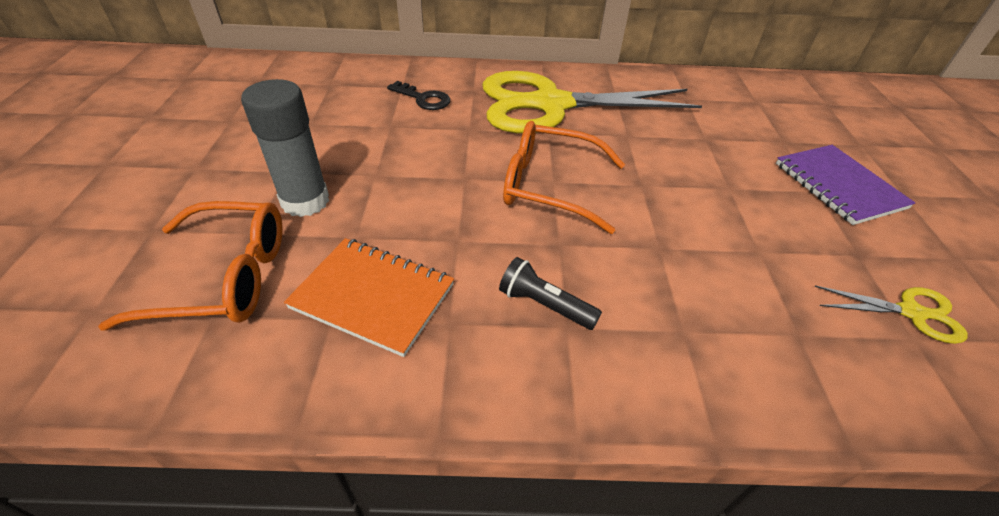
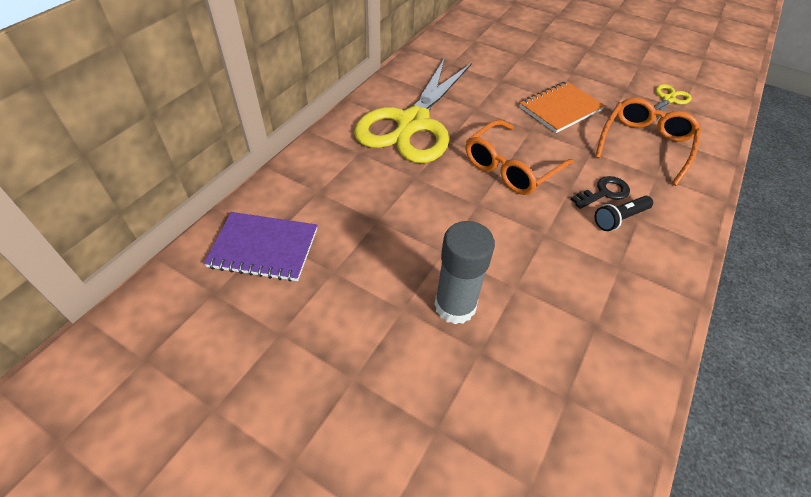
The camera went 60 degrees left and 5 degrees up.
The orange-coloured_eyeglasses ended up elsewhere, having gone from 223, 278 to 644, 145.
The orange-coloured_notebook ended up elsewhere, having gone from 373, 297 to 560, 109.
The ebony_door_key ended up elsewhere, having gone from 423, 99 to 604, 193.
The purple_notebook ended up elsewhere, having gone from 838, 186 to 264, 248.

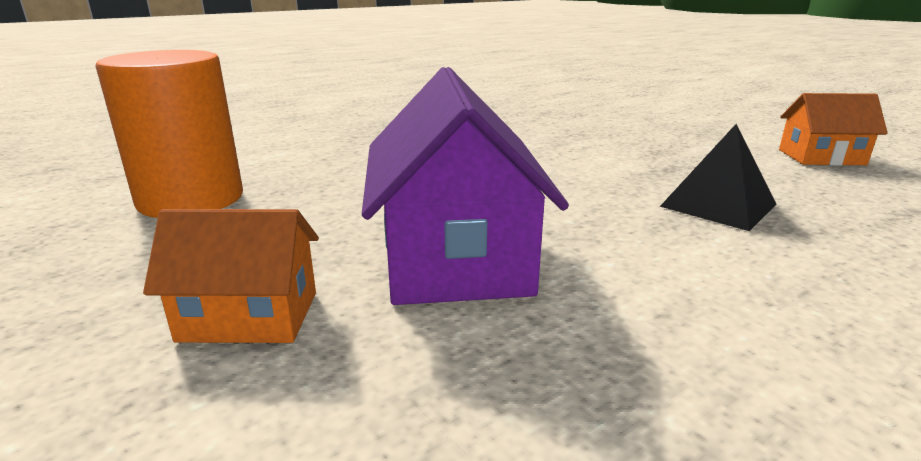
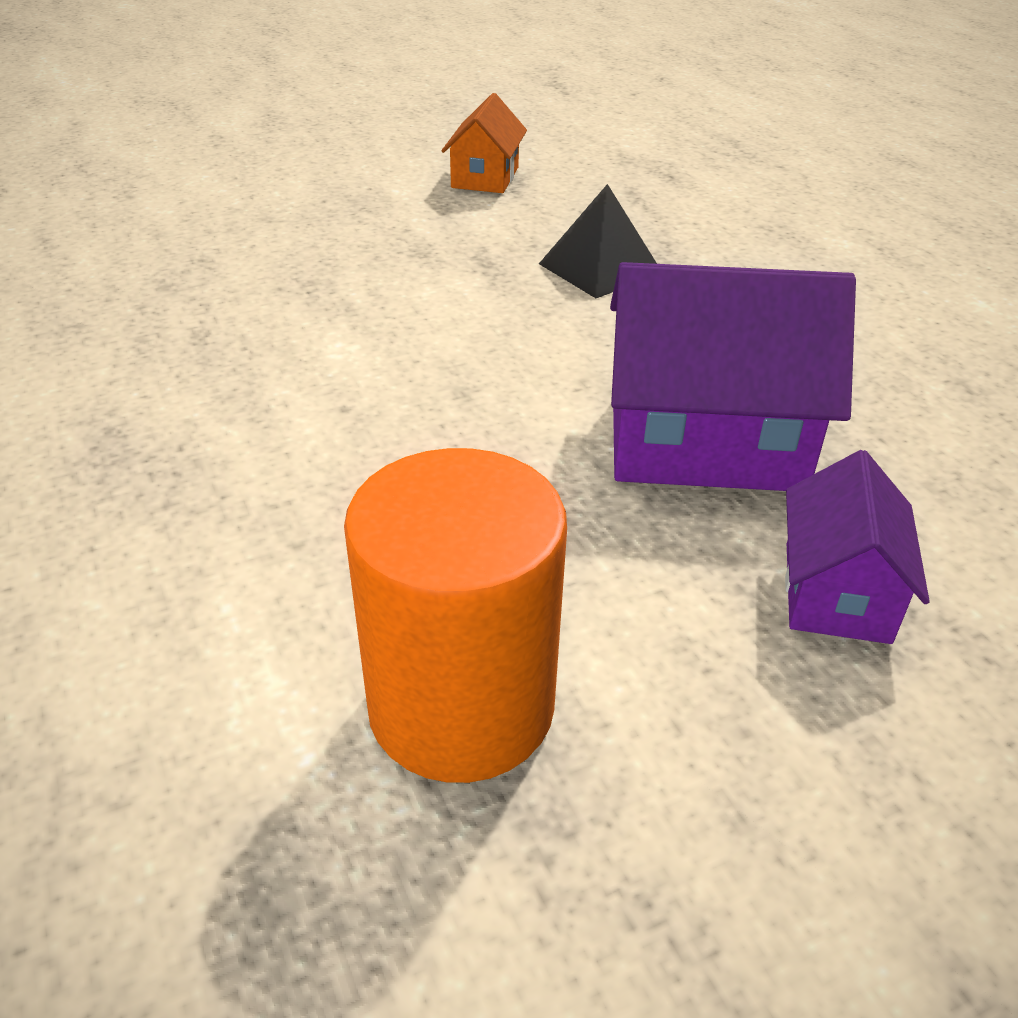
The camera went 80 degrees left and 15 degrees up.
What was the orange-coloured_toy_house at 249, 316 turned into the purple_toy_house at 836, 592.

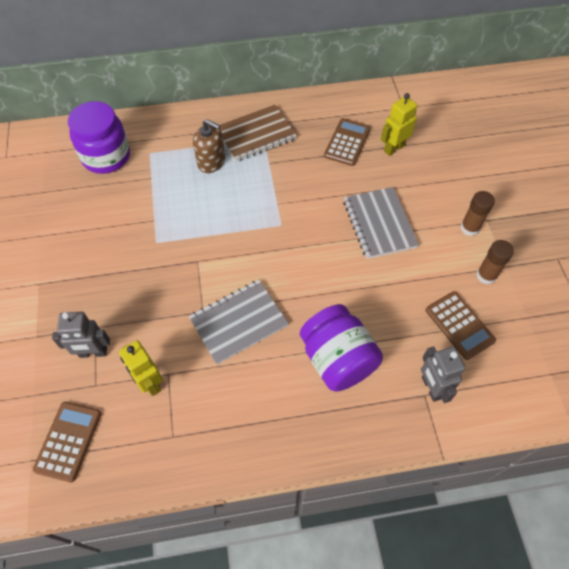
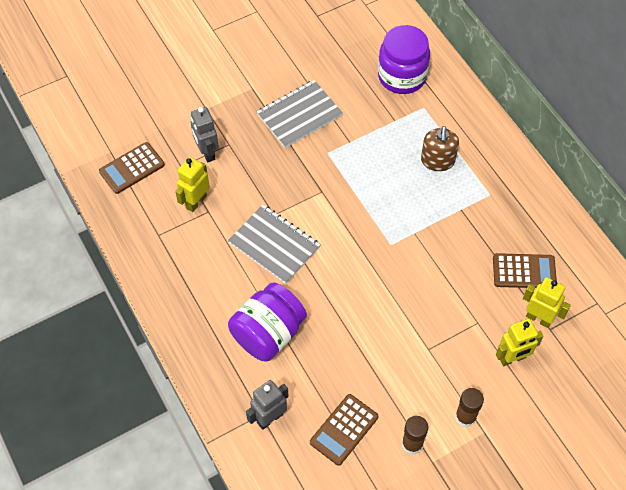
The camera went 70 degrees right and 0 degrees up.
The second view lost the brown_notebook at 256, 135.
The second view gained the golden_toy_robot at 512, 358.
The gray_notebook ended up elsewhere, having gone from 379, 224 to 299, 115.
The brown_adding_machine at 68, 441 ended up facing another way, 150 degrees clockwise from before.

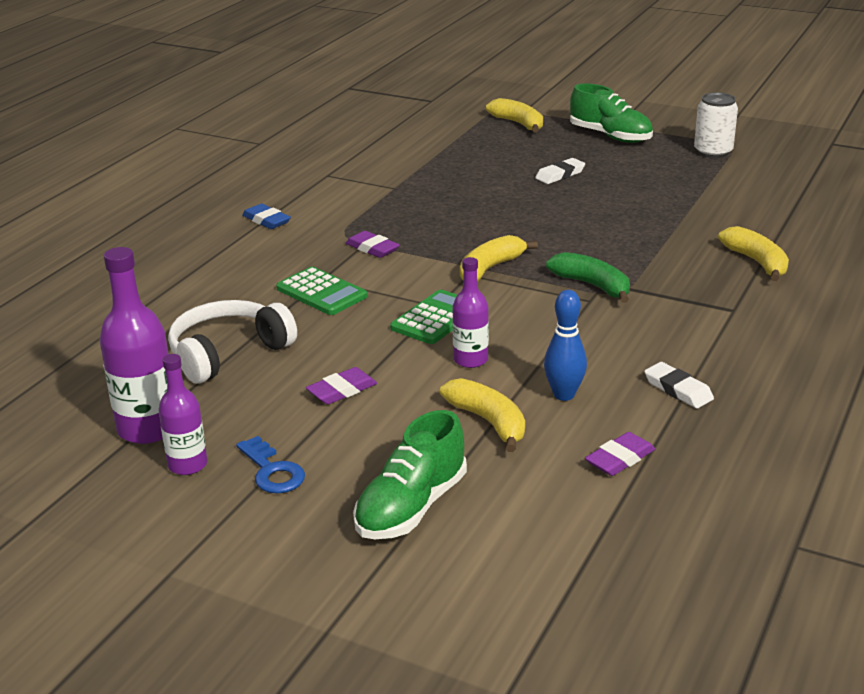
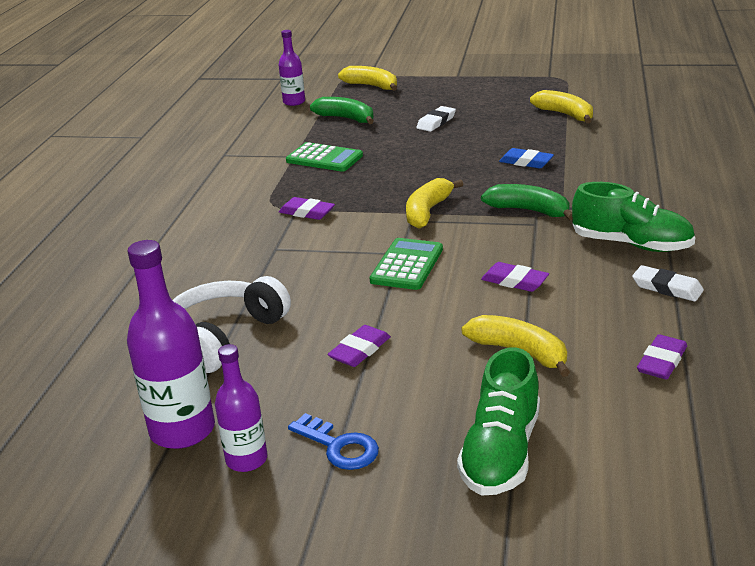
The camera went 15 degrees left and 0 degrees up.
The second view lost the royal_blue_bowling_pin at 564, 395.
The second view lost the snow-white_soda_can at 713, 152.
The second view gained the emerald_toy_banana at 346, 118.
The second view gained the purple_eraser at 514, 281.
The royal_blue_eraser ended up elsewhere, having gone from 266, 220 to 526, 162.
The emerald_adding_machine ended up elsewhere, having gone from 321, 292 to 324, 158.
The purple_flask ended up elsewhere, having gone from 470, 360 to 294, 102.
The emerald_lace-up_shoe ended up elsewhere, having gone from 610, 136 to 631, 244.
The golden_toy_banana ended up elsewhere, having gone from 757, 262 to 565, 114.

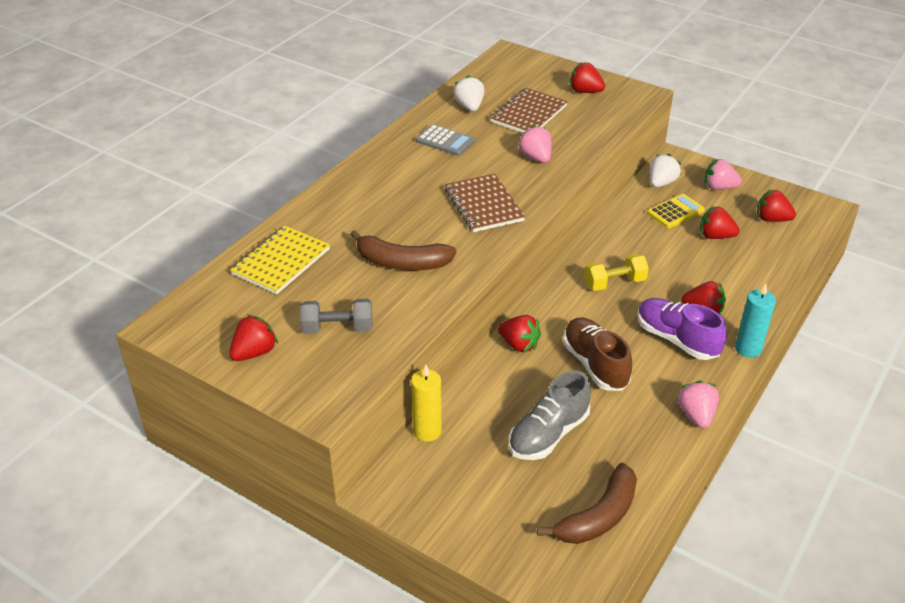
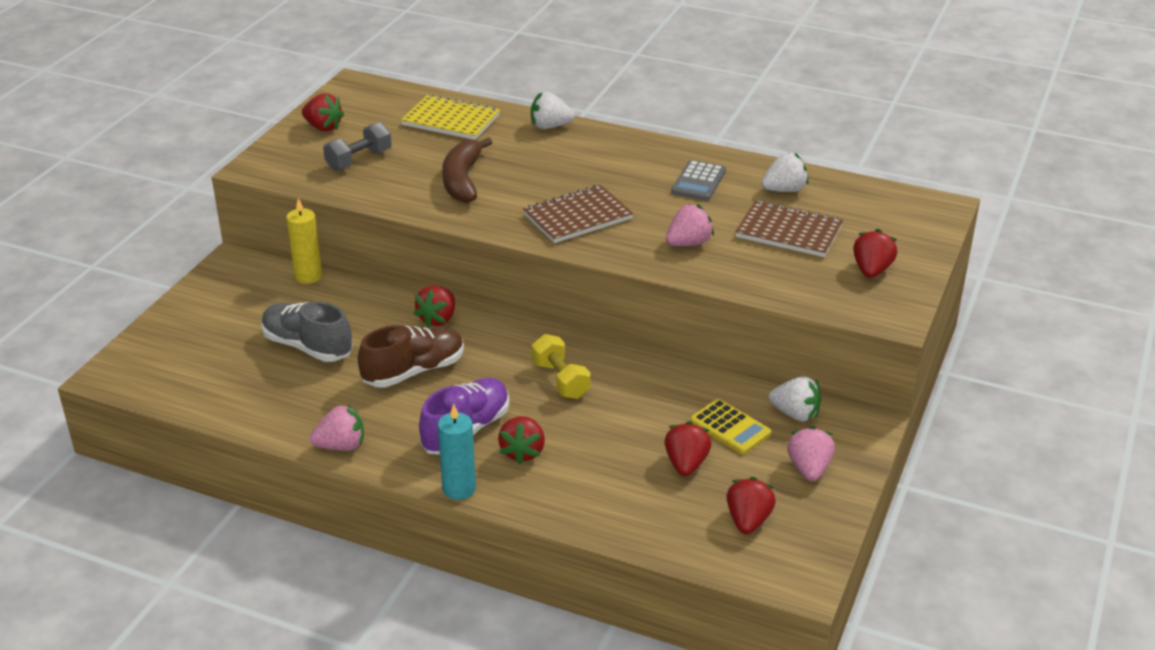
The camera went 80 degrees right and 5 degrees down.
The second view lost the brown_toy_banana at 598, 516.
The second view gained the snow-white_toy_strawberry at 550, 126.
The gray_free_weight at 338, 328 ended up facing another way, 60 degrees clockwise from before.

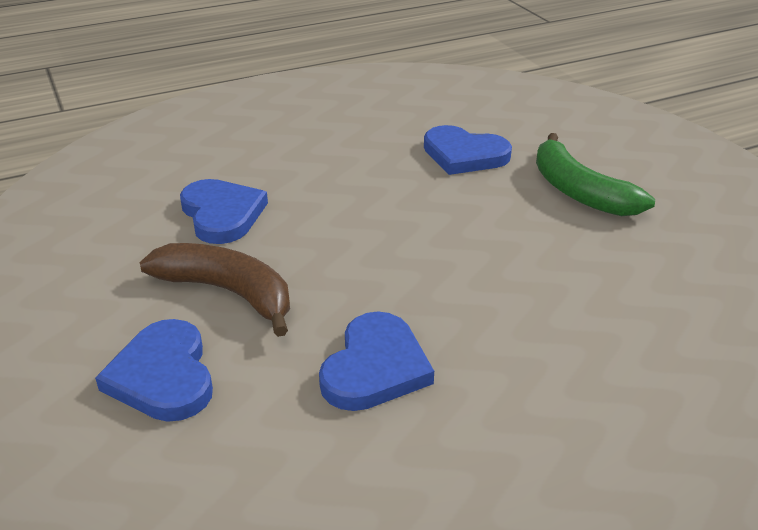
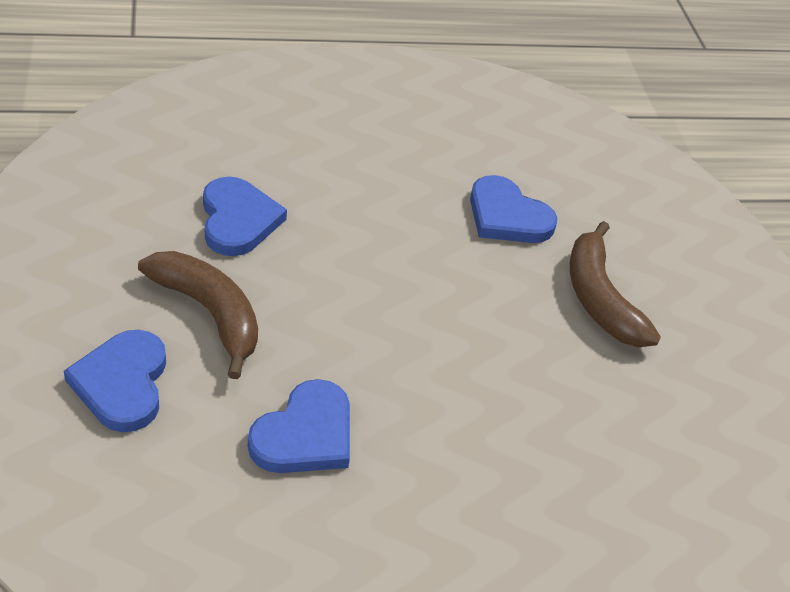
The camera went 10 degrees right and 10 degrees up.
What was the emerald_toy_banana at 579, 191 turned into the brown_toy_banana at 599, 298.

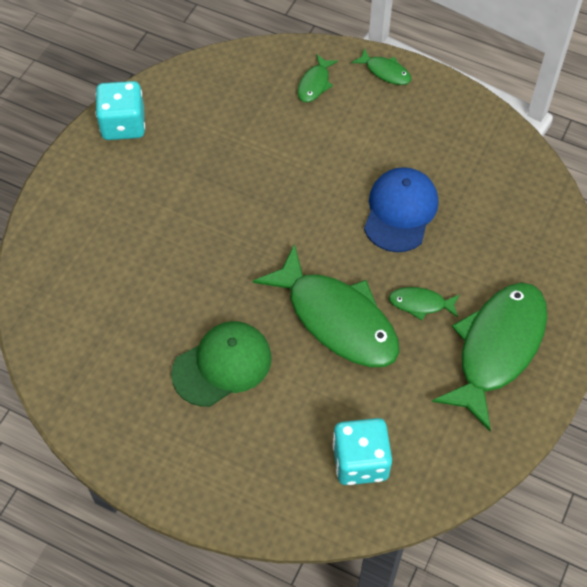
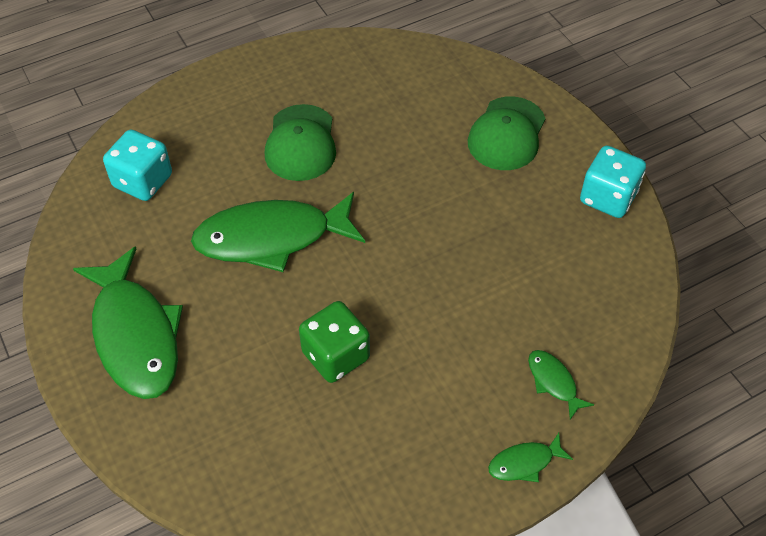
The camera went 125 degrees right and 5 degrees down.
The second view lost the emerald_toy_fish at 420, 304.
The second view gained the emerald_peaked_cap at 506, 134.
Where the royal_blue_peaked_cap stood at 400, 211, the emerald_game_die came to stand at 336, 355.

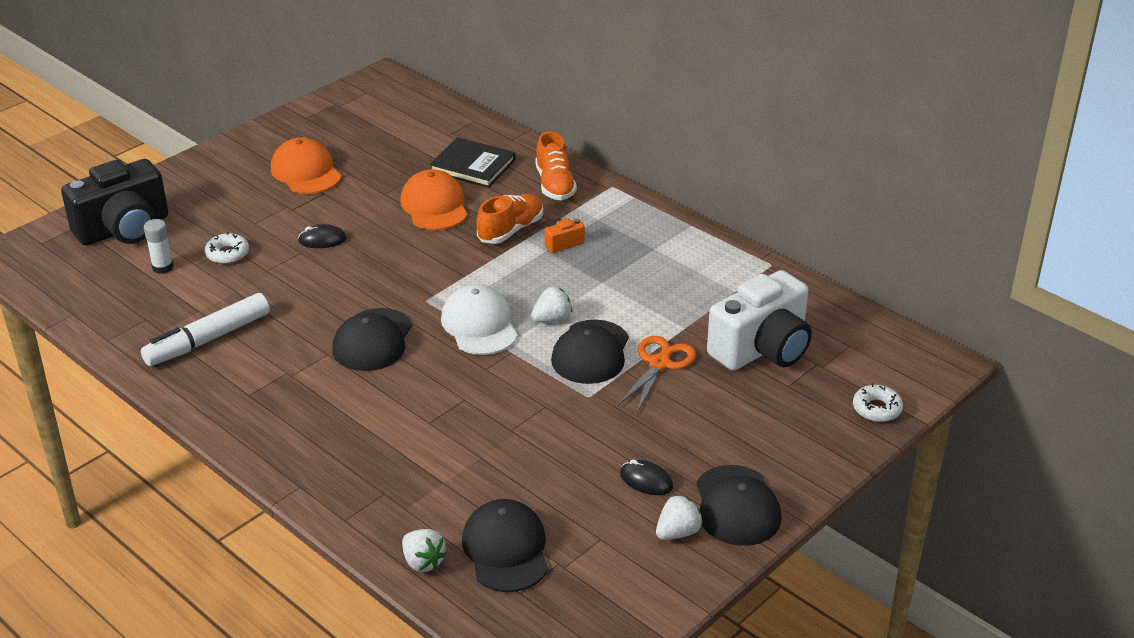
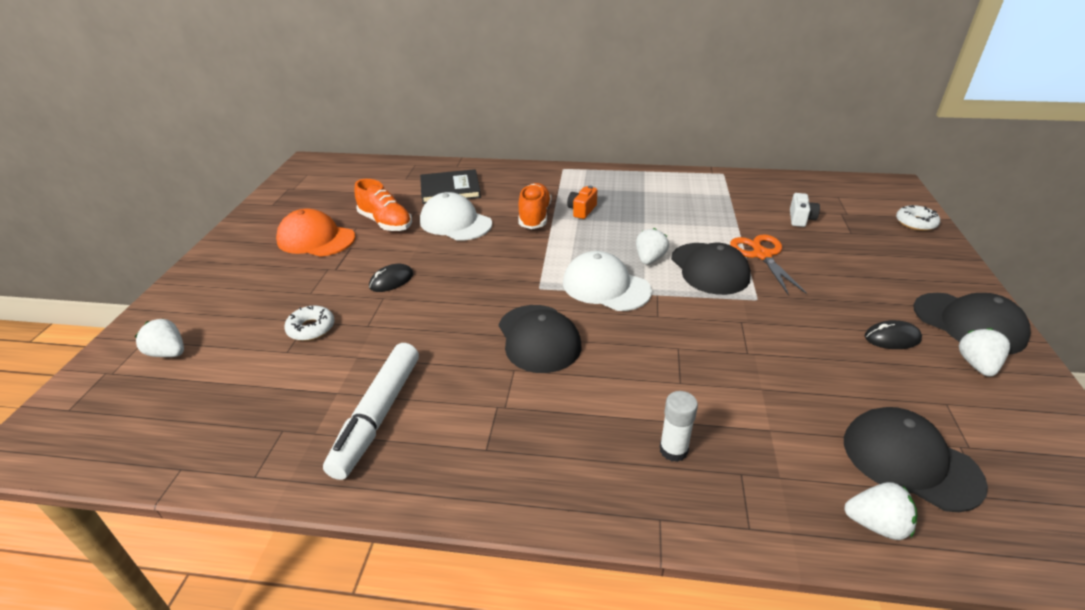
The camera went 35 degrees left and 0 degrees up.
The snow-white_stick_of_glue ended up elsewhere, having gone from 162, 267 to 673, 450.
The orange-coloured_lace-up_shoe ended up elsewhere, having gone from 555, 185 to 385, 223.
Where the ebony_camera stood at 124, 229, the snow-white_toy_strawberry came to stand at 168, 353.
What was the orange-coloured_peaked_cap at 434, 206 turned into the snow-white_peaked_cap at 455, 223.
The size of the snow-white_camera at 762, 349 changed by a factor of 0.41.

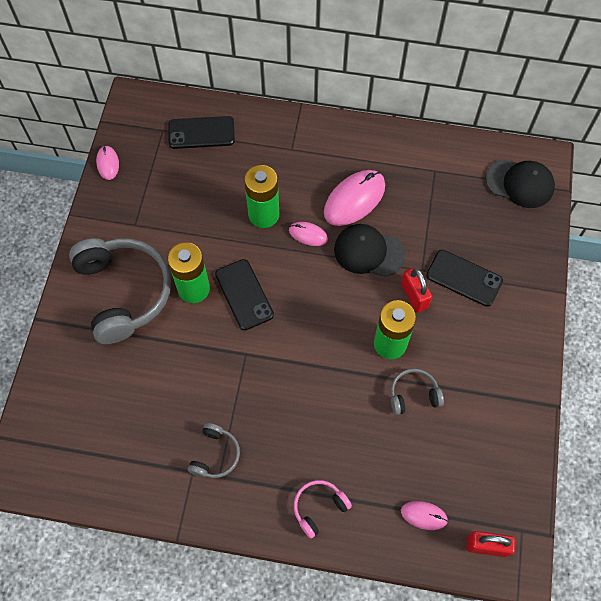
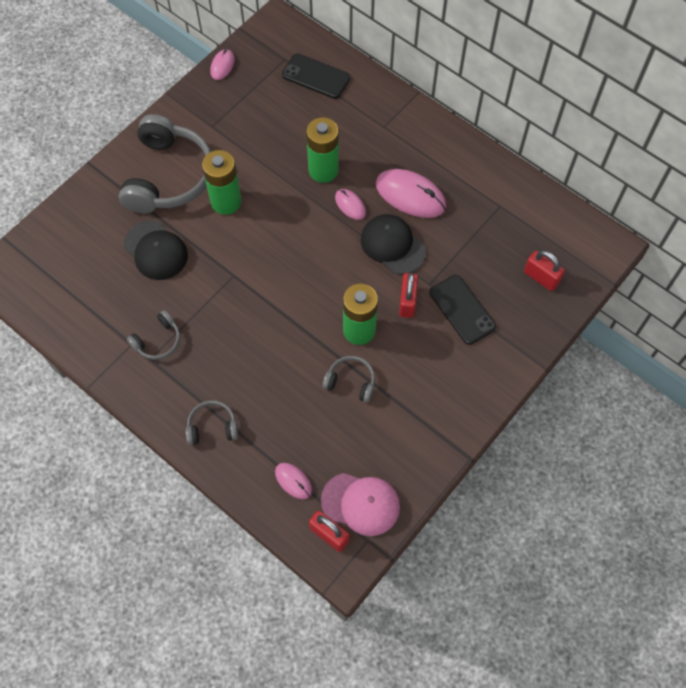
The camera went 30 degrees right and 0 degrees up.
The second view lost the ebony_mobile_phone at 244, 294.
The second view gained the pink_peaked_cap at 361, 503.
The second view gained the crimson_small_lock at 541, 277.
The ebony_peaked_cap ended up elsewhere, having gone from 520, 183 to 156, 250.
What was the pink_headphones at 319, 508 turned into the gray_headphones at 212, 427.
The pink_mouse at 354, 199 ended up facing another way, 45 degrees clockwise from before.

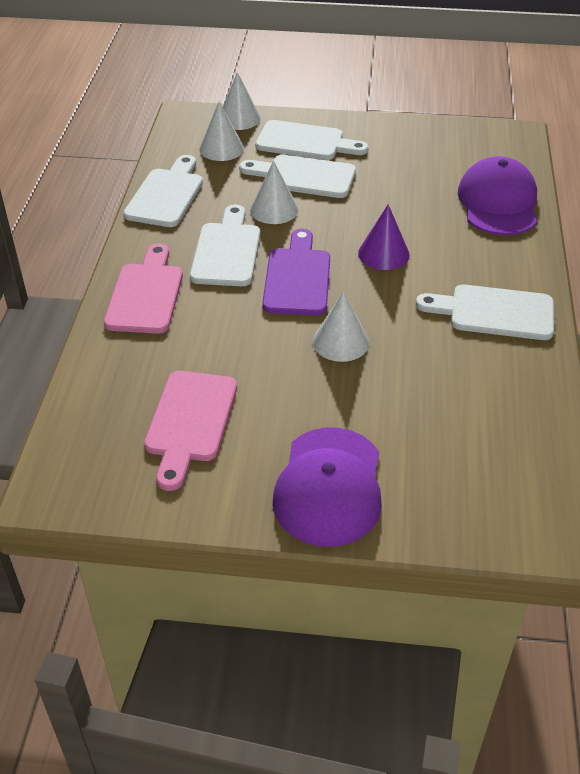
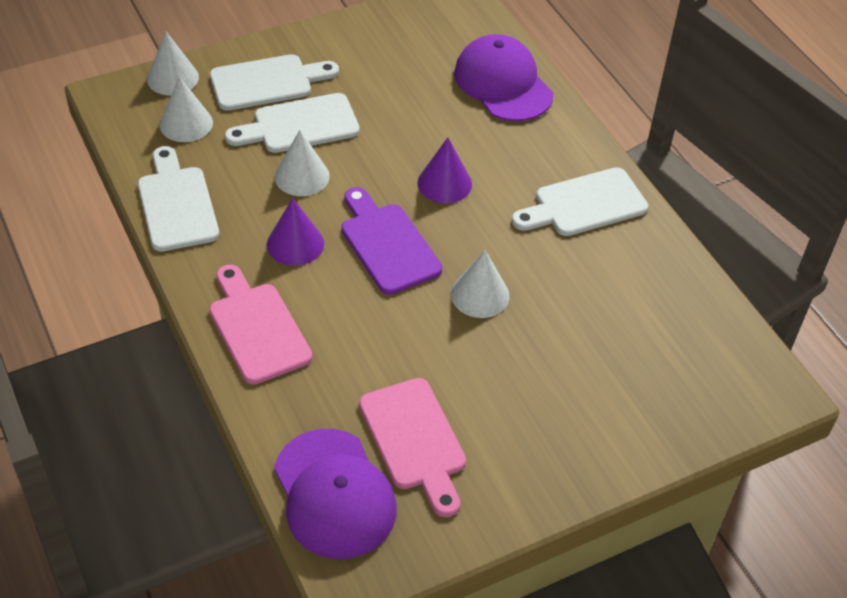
The camera went 35 degrees left and 5 degrees up.
The purple_peaked_cap ended up elsewhere, having gone from 329, 486 to 334, 494.
Where the snow-white_cutting_board stood at 227, 251, the purple_cone_shape came to stand at 295, 244.

